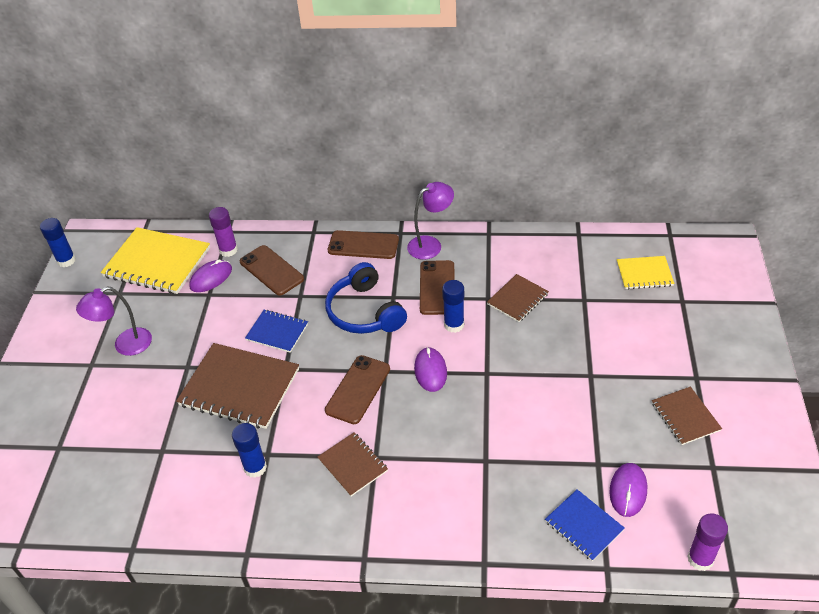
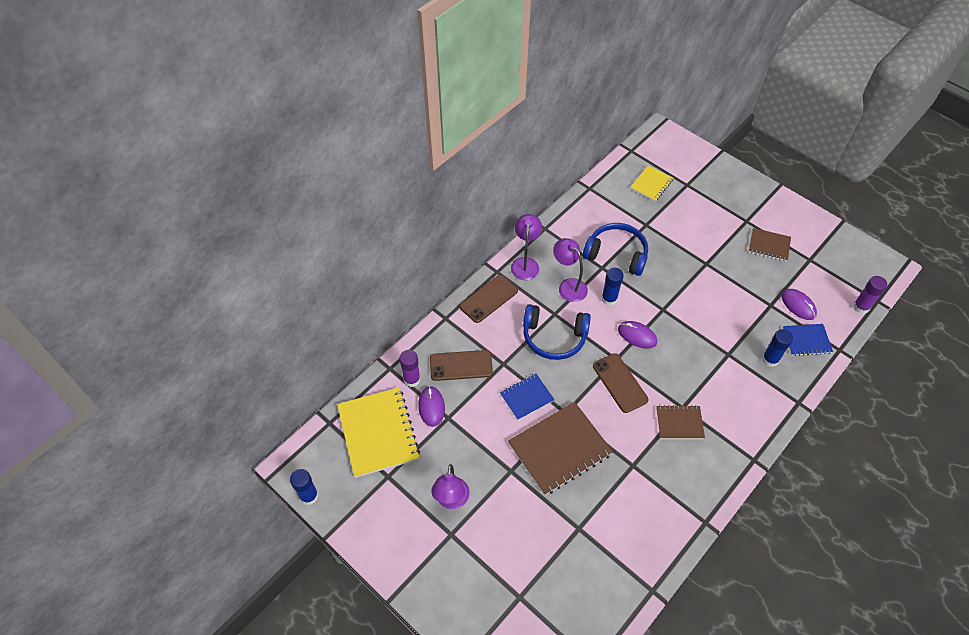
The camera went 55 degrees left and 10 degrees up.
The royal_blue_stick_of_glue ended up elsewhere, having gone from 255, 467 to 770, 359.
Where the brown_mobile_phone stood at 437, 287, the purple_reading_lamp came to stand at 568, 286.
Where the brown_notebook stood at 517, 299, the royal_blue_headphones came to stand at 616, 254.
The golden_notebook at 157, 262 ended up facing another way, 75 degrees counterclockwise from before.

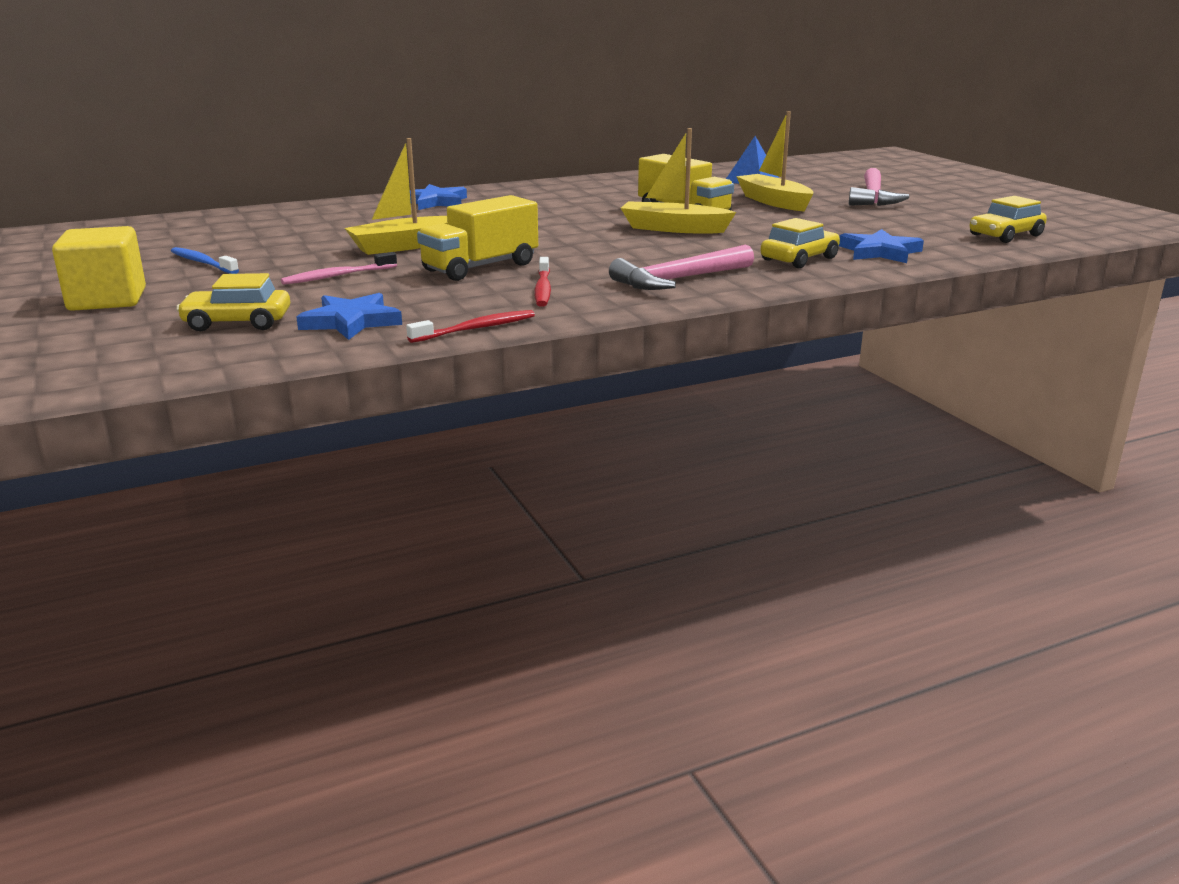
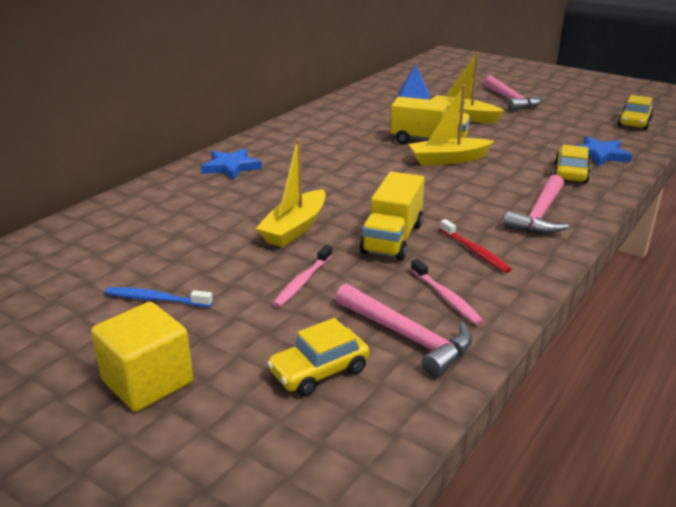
The camera went 30 degrees left and 5 degrees up.
The second view lost the crimson_toothbrush at 476, 329.
The second view gained the pink_toothbrush at 446, 297.
Where the royal_blue_star stood at 351, 322, the pink_claw_hammer came to stand at 406, 337.

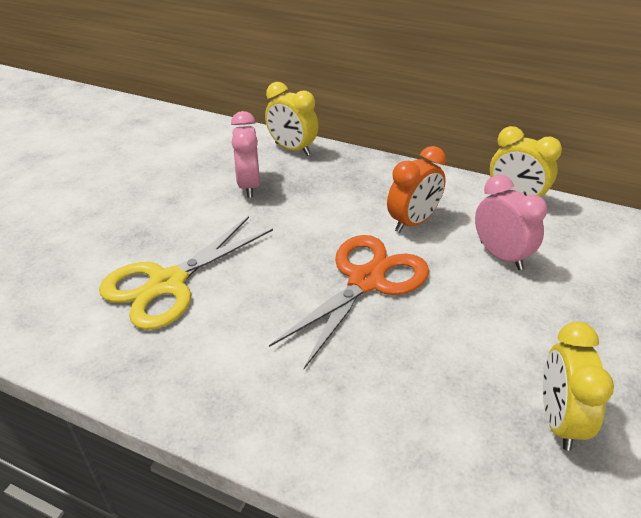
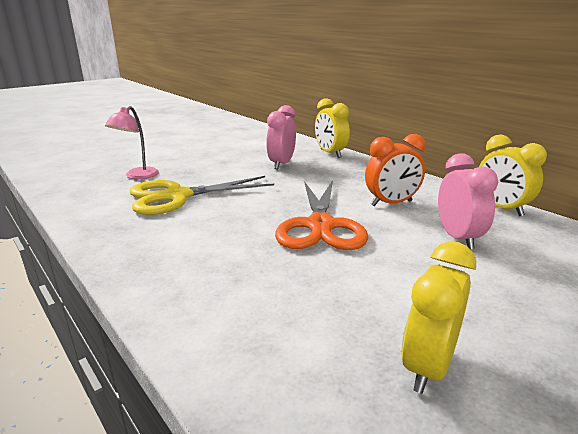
The camera went 25 degrees right and 15 degrees down.
The second view gained the pink_reading_lamp at 137, 176.
The orange-coloured_scissors at 366, 281 ended up facing another way, 120 degrees clockwise from before.

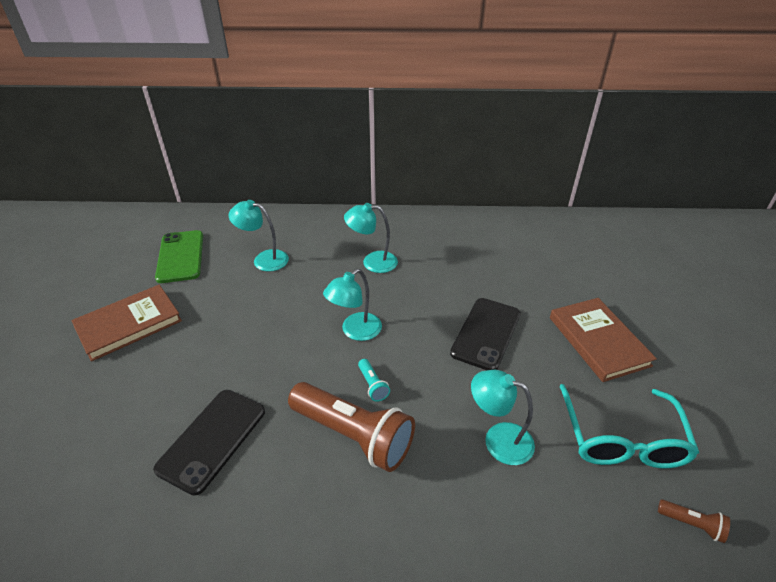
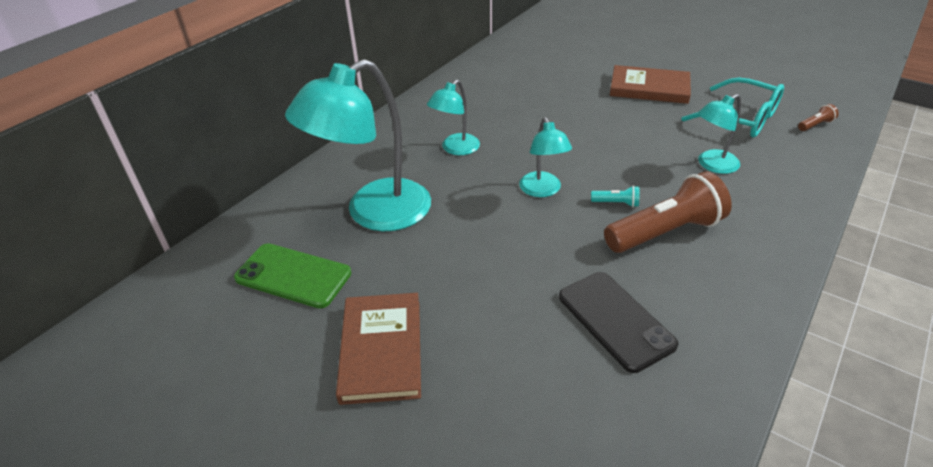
The camera went 55 degrees left and 0 degrees up.
The second view lost the ebony_mobile_phone at 486, 333.
The size of the aqua_reading_lamp at 264, 259 changed by a factor of 1.93.

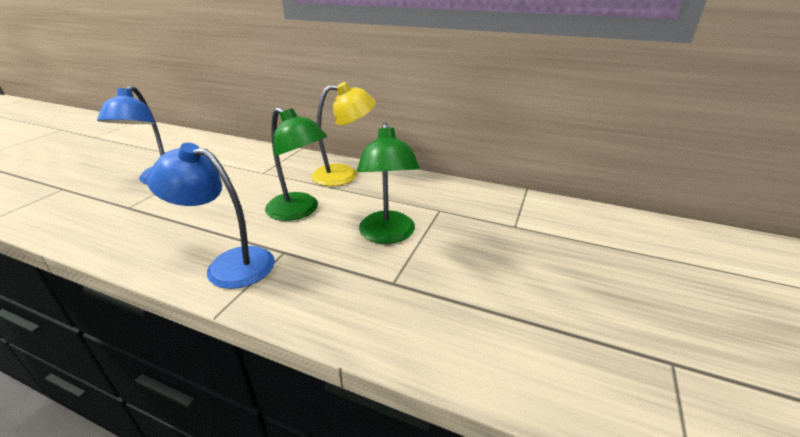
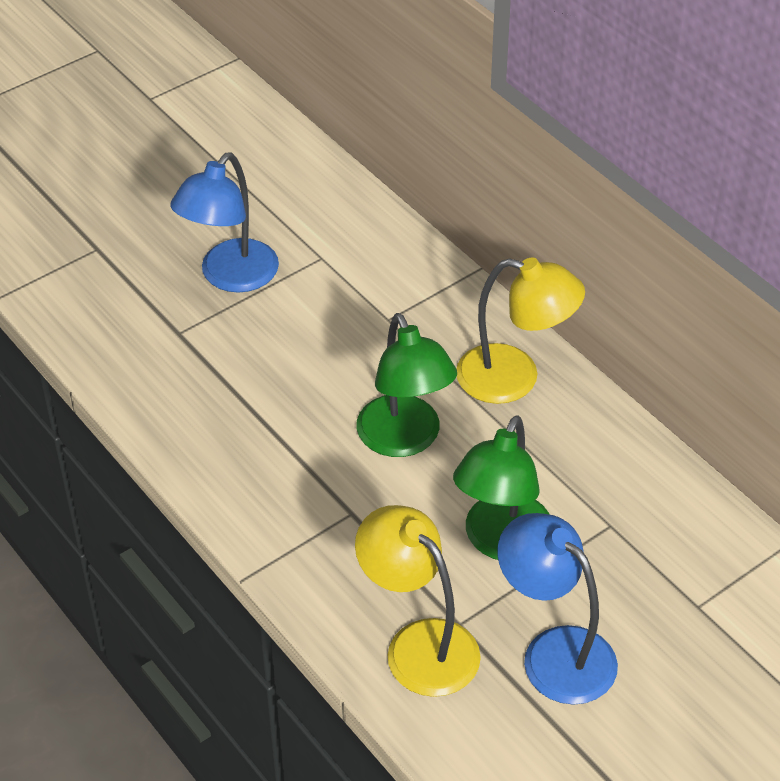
The camera went 30 degrees right and 15 degrees up.
The second view gained the golden_reading_lamp at 419, 644.
The royal_blue_reading_lamp ended up elsewhere, having gone from 229, 264 to 554, 652.

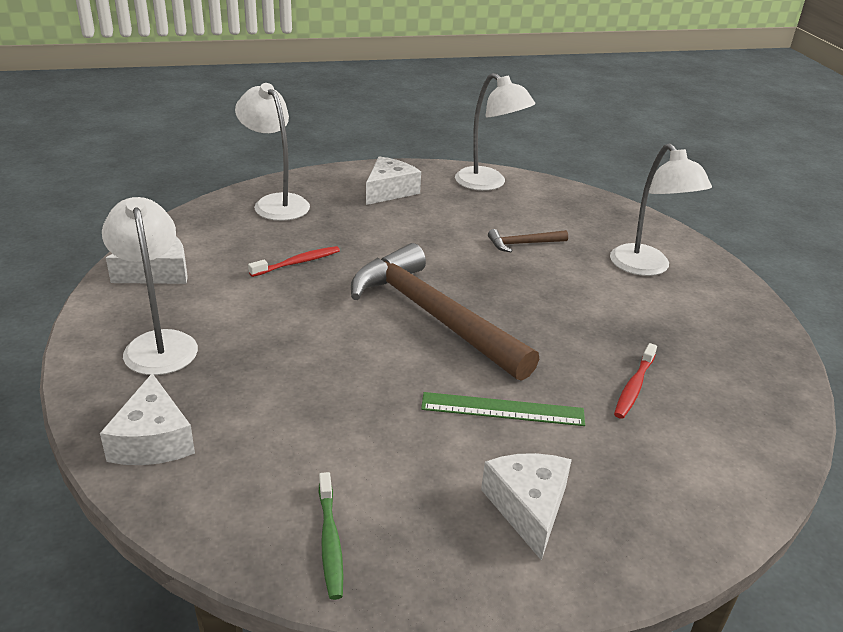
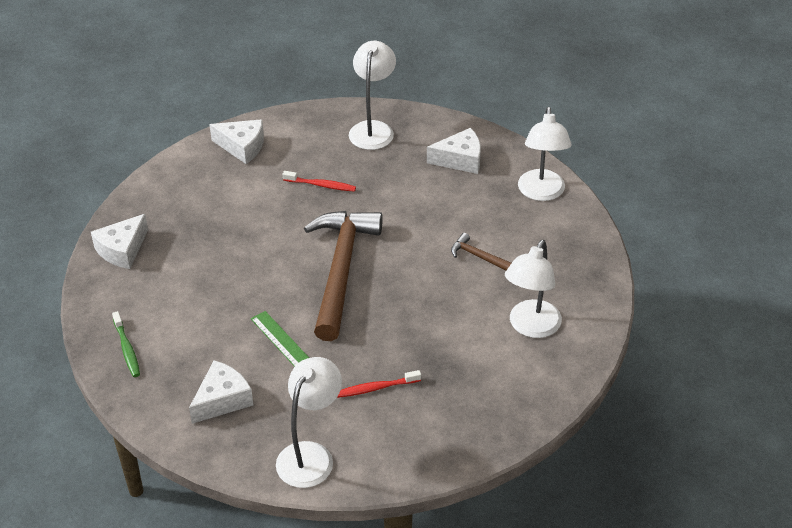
The camera went 50 degrees right and 10 degrees up.
The snow-white_reading_lamp ended up elsewhere, having gone from 158, 343 to 310, 455.
The emerald_toothbrush at 330, 541 ended up facing another way, 60 degrees counterclockwise from before.

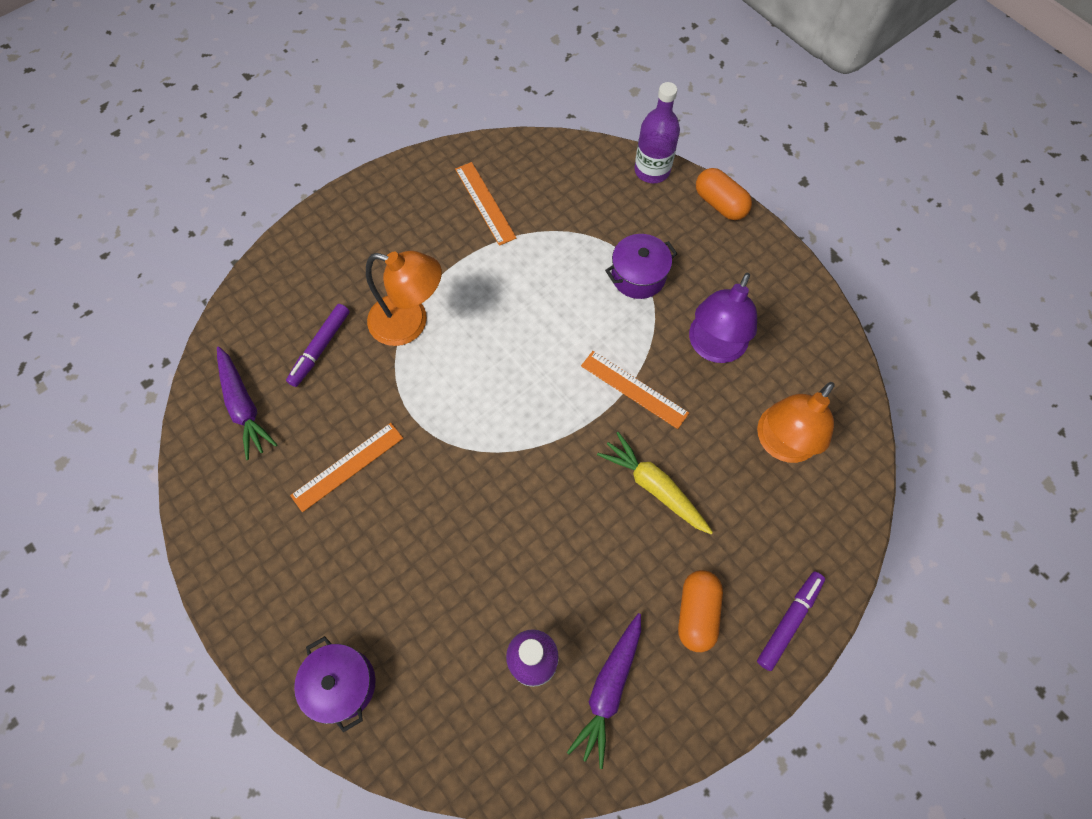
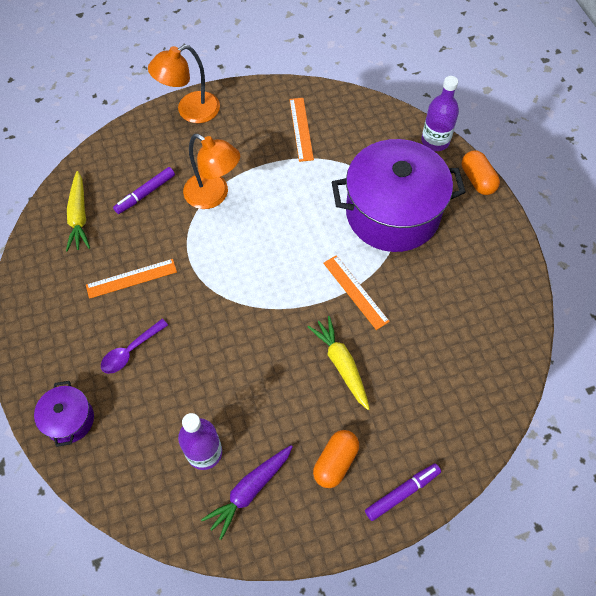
The camera went 20 degrees right and 5 degrees down.
The second view lost the purple_reading_lamp at 713, 348.
The second view gained the purple_tablespoon at 130, 351.
The orange-coloured_reading_lamp ended up elsewhere, having gone from 780, 444 to 190, 111.
What was the purple_carrot at 244, 406 turned into the golden_carrot at 79, 216.
The size of the purple_cooking_pot at 638, 276 changed by a factor of 2.20.

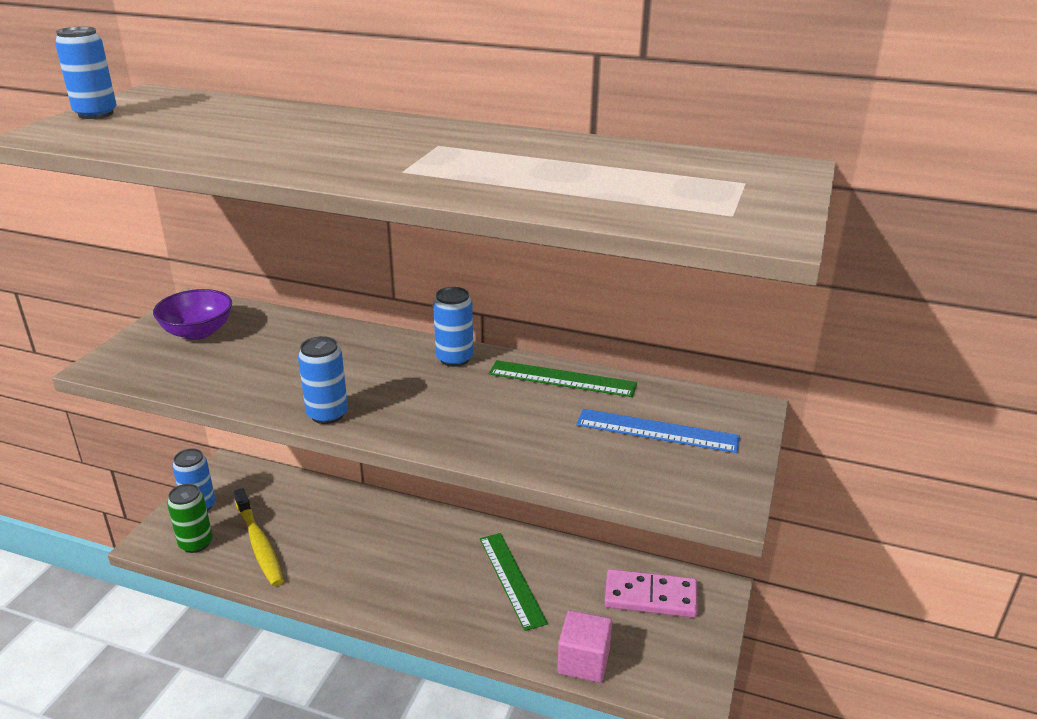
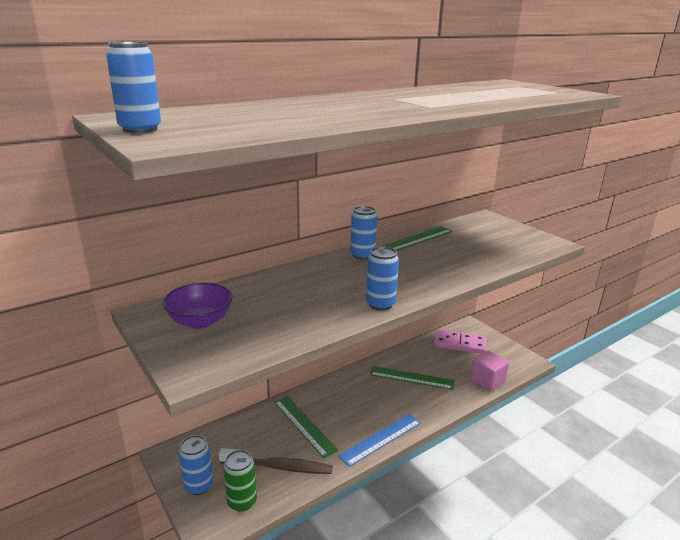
The camera went 55 degrees left and 5 degrees down.
The second view gained the emerald_ruler at 304, 425.
The royal_blue_ruler ended up elsewhere, having gone from 657, 431 to 381, 439.
What was the golden_toothbrush at 259, 543 turned into the brown_toothbrush at 278, 467.
The pink_domino at 650, 596 ended up facing another way, 60 degrees clockwise from before.

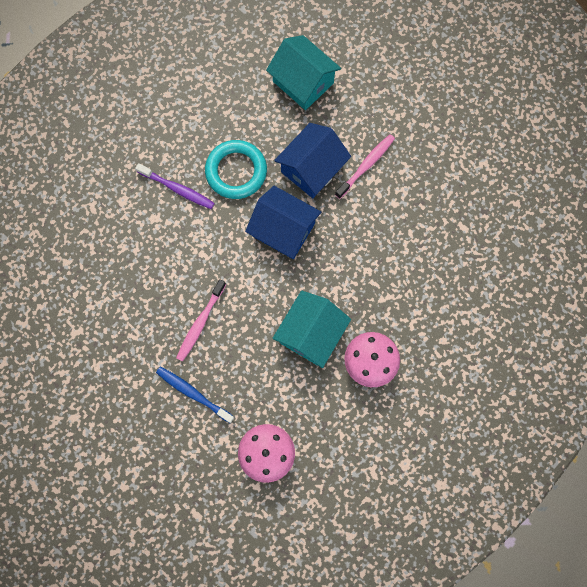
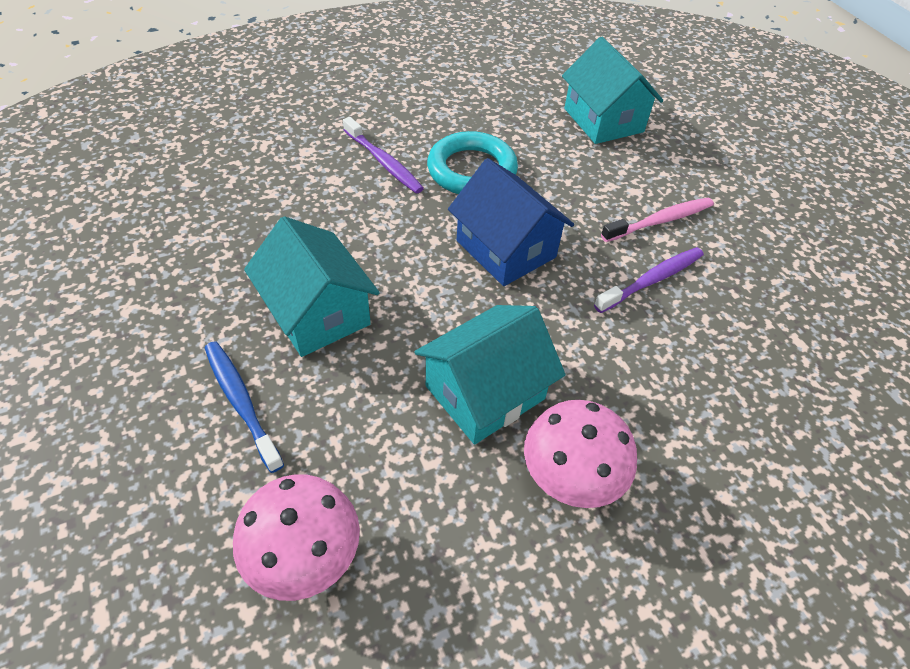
The camera went 20 degrees right and 25 degrees down.
The second view lost the royal_blue_toy_house at 312, 169.
The second view gained the purple_toothbrush at 651, 280.
Where the pink_toothbrush stood at 200, 323, the aqua_toy_house came to stand at 317, 313.

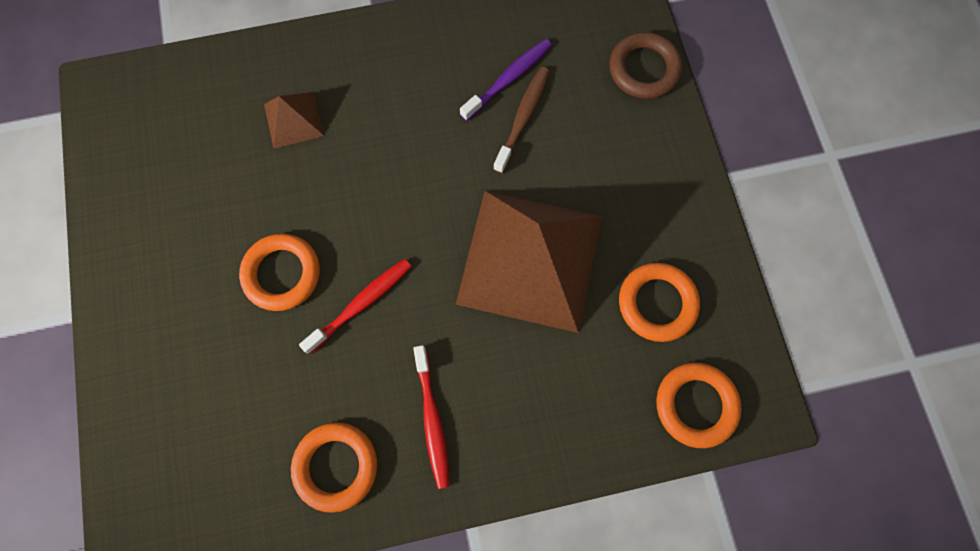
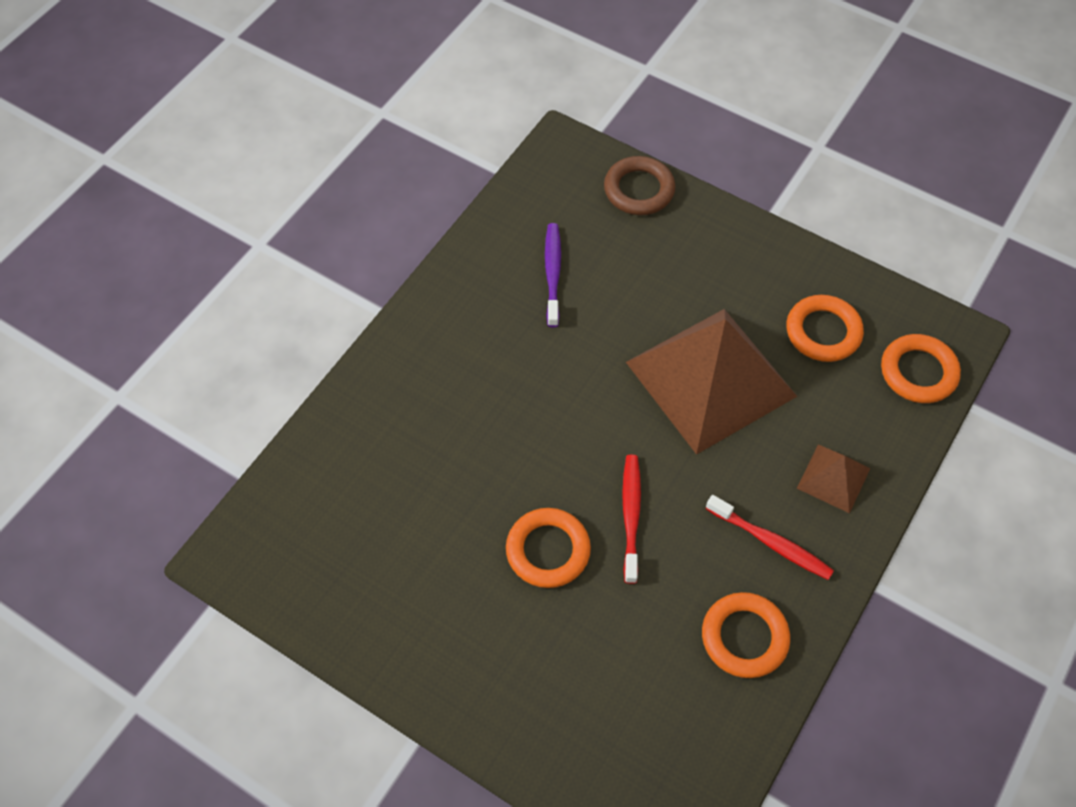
The camera went 45 degrees left and 15 degrees down.
The second view lost the brown_toothbrush at 522, 118.
The brown_solid_pyramid ended up elsewhere, having gone from 293, 120 to 833, 478.

